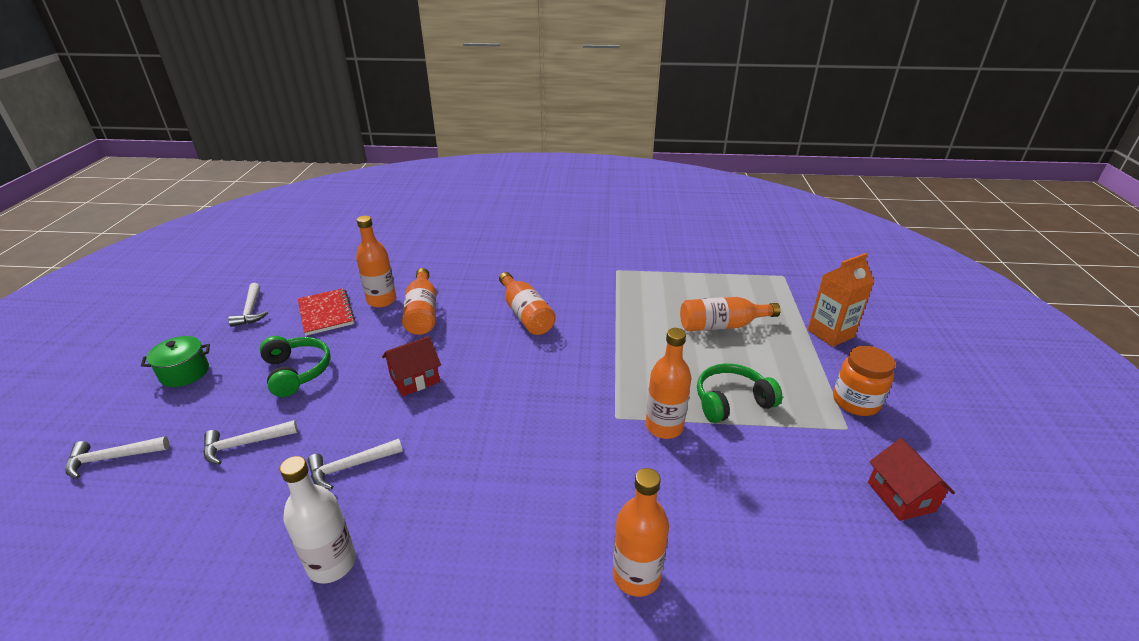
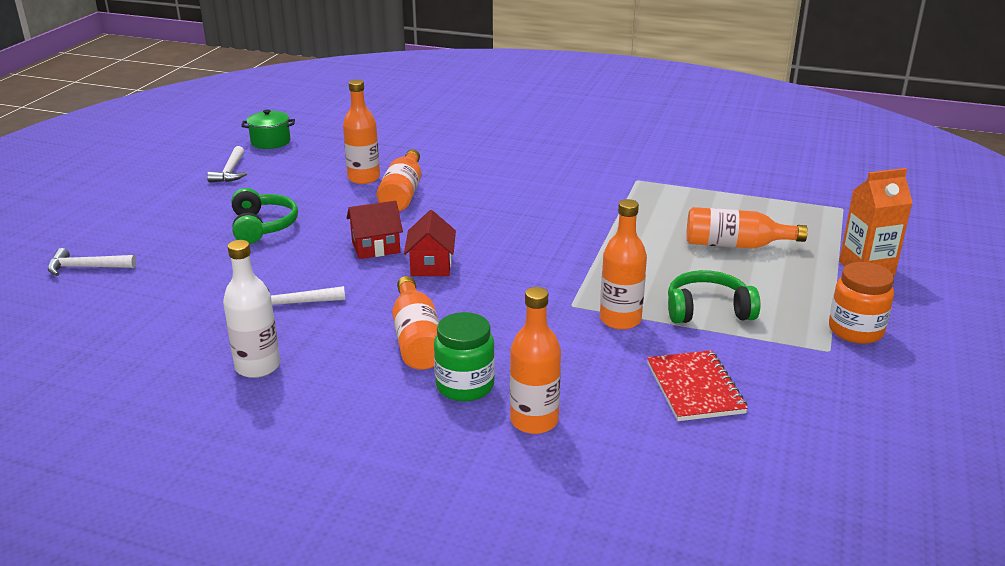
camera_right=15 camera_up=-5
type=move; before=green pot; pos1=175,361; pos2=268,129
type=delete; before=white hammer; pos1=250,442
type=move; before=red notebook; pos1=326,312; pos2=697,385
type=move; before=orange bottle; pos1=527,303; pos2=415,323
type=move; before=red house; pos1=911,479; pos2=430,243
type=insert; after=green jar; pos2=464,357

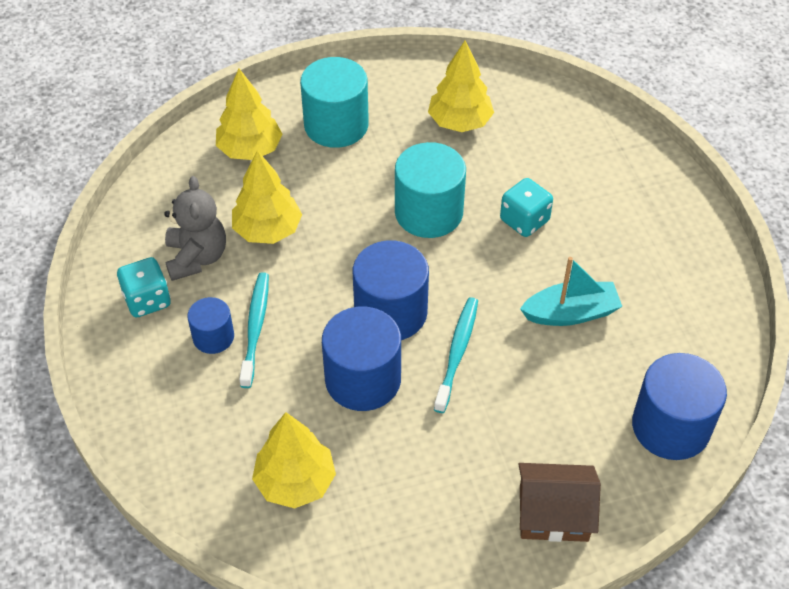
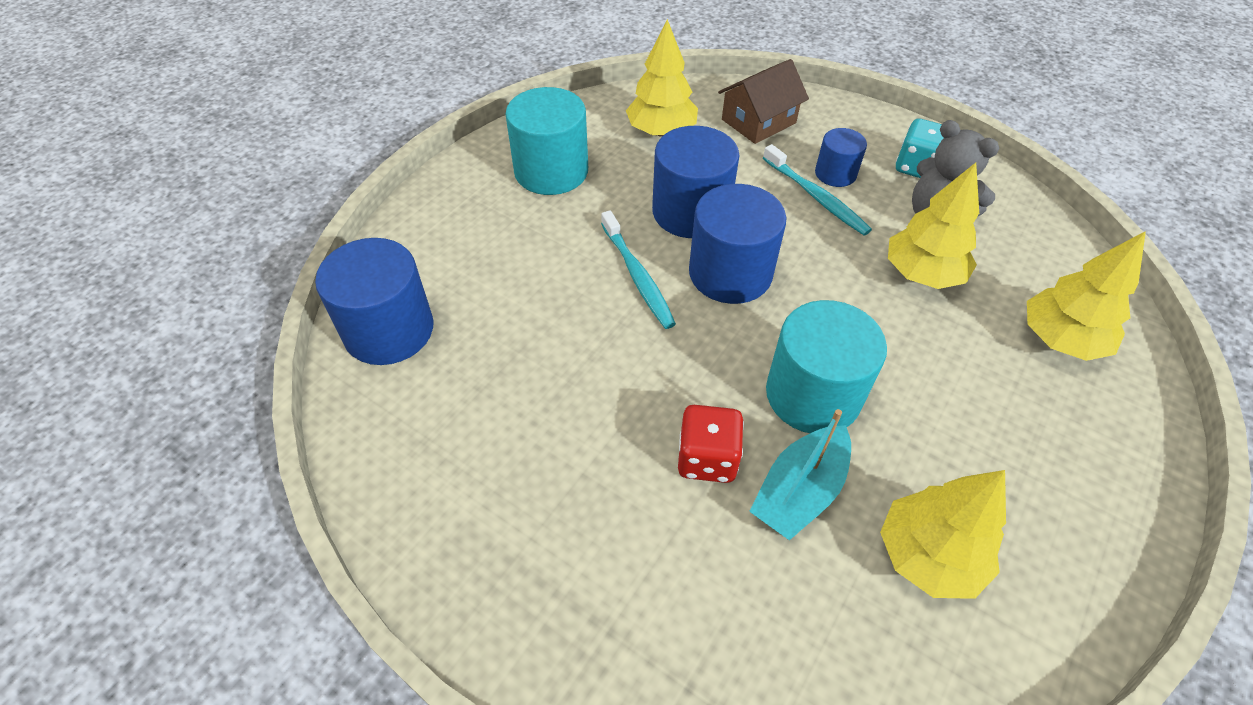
camera_right=140 camera_up=0
type=move; before=turquoise cylinder; pos1=334,102; pos2=546,141
type=recolor; before=turquoise dice; after=red dice; pos1=526,207; pos2=711,444
type=move; before=brown house; pos1=559,502; pos2=763,101
type=move; before=turquoise boat; pos1=571,291; pos2=800,475

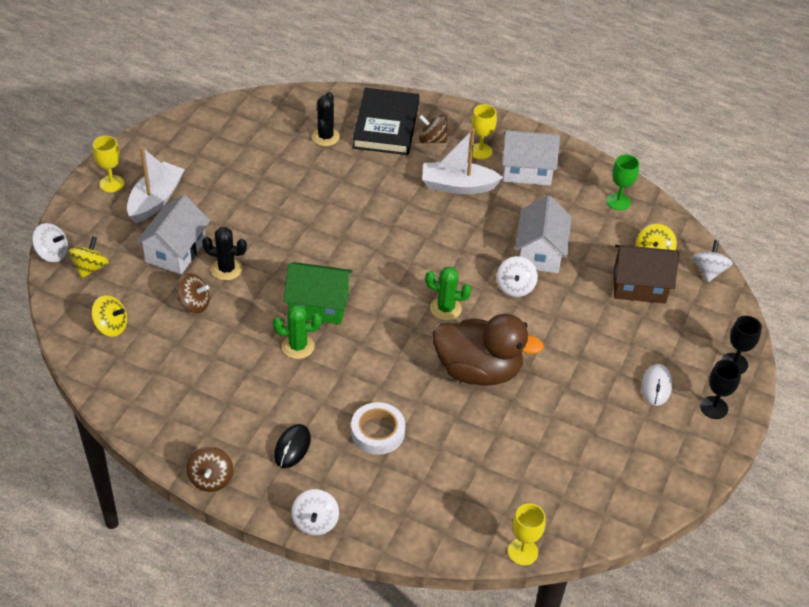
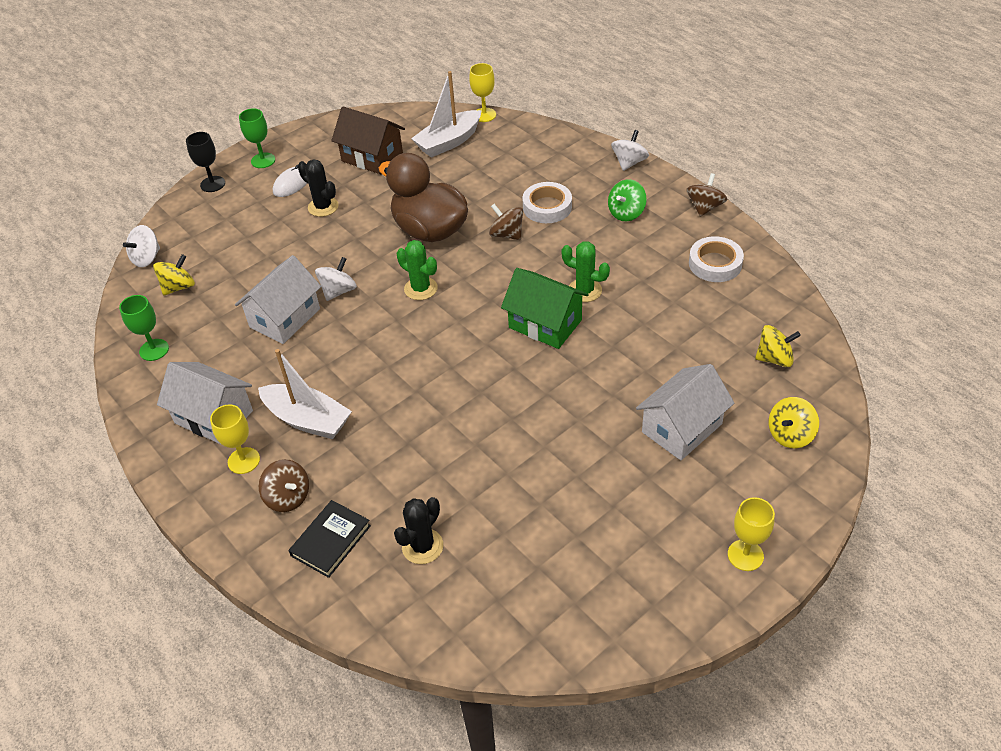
camera_right=-150 camera_up=0
type=delete; before=white spinning top; pos1=50,242
type=rotate; before=yellow spinning top; pos1=109,316; pos2=778,346; turn=135
type=move; before=white boat; pos1=156,185; pos2=446,114
type=move; before=brown spinning top; pos1=193,293; pos2=506,222
type=move; before=black cactus; pos1=224,254; pos2=318,188
type=replace; before=black mouse; after=green spinning top; pos1=292,446; pos2=627,200
type=resize; before=black book; pos1=385,121; pos2=330,539; scale=0.59
type=move; before=brown house; pos1=646,274; pos2=368,141
type=recolor; before=black goblet; after=green goblet; pos1=721,389; pos2=257,138
type=insert; after=white tape; pos2=716,259

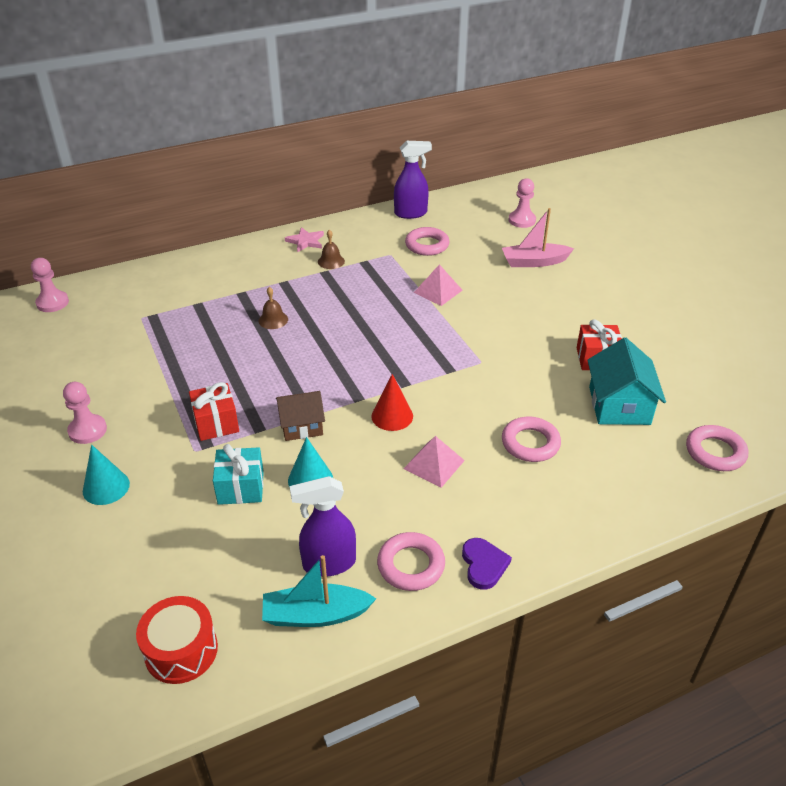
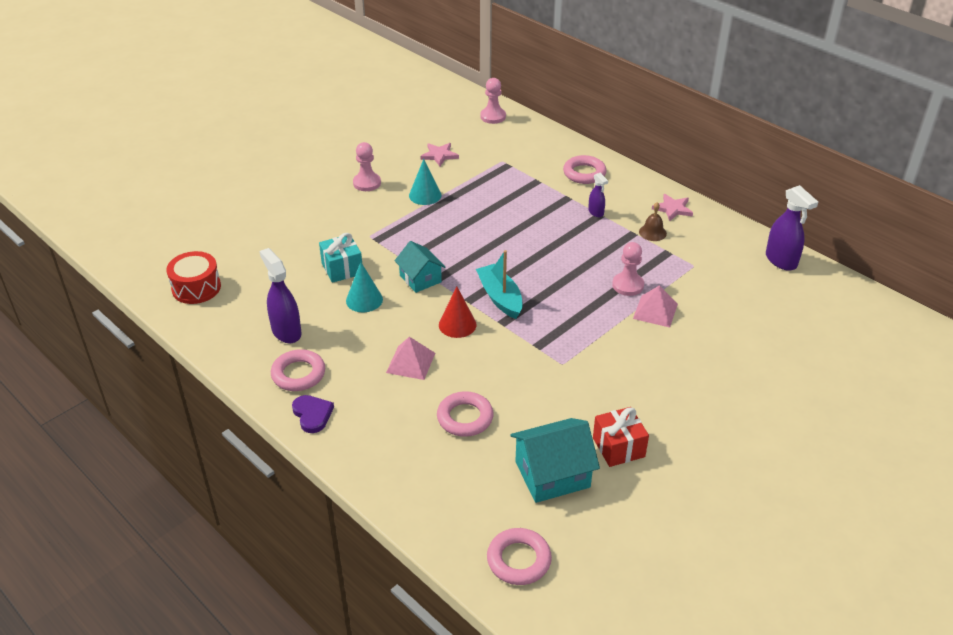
camera_right=70 camera_up=0
type=move; before=turquoise cone; pos1=106,474; pos2=425,182
type=delete; before=red gift; pos1=214,411
type=delete; before=brown bell; pos1=273,308
type=move; before=turquoise boat; pos1=319,591; pos2=499,284
type=recolor; before=brown house; after=turquoise house; pos1=300,416; pos2=420,267
type=move; before=pink ring; pos1=427,241; pos2=585,169
type=rotate; before=purple heart; pos1=487,564; pos2=313,414; turn=-90
type=delete; before=pink boat; pos1=538,237
type=move; before=pink pawn; pos1=522,203; pos2=628,269
type=insert; after=pink star; pos2=439,154
type=insert; after=purple spray bottle; pos2=598,195

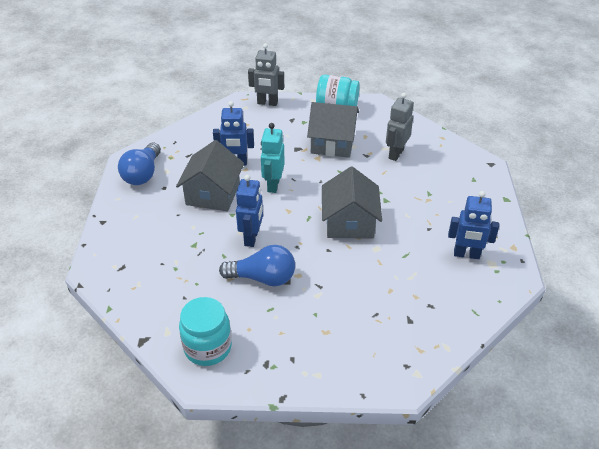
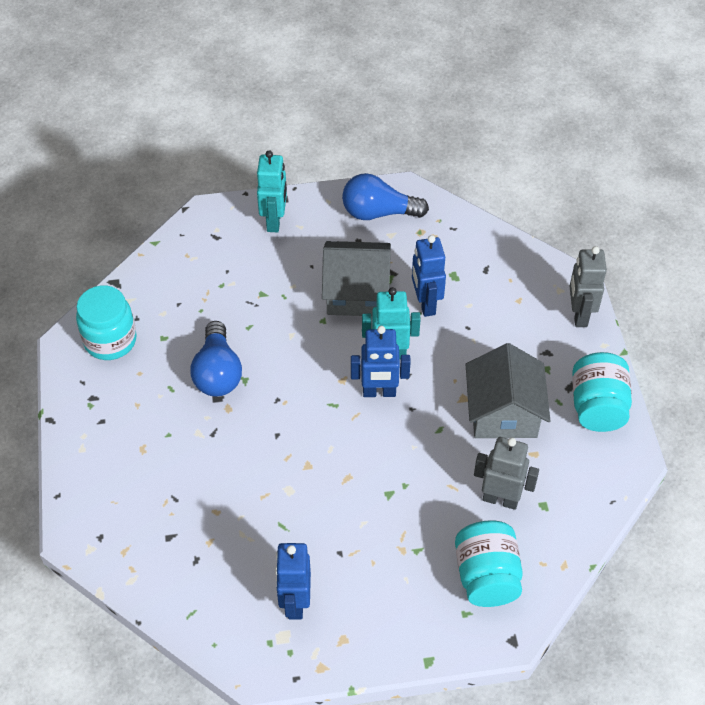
camera_right=80 camera_up=10
type=move; before=blue robot; pos1=249,211; pos2=381,361
type=delete; before=grey house; pos1=352,202
type=insert; after=turquoise robot; pos2=272,191
type=insert; after=turquoise jar; pos2=489,563

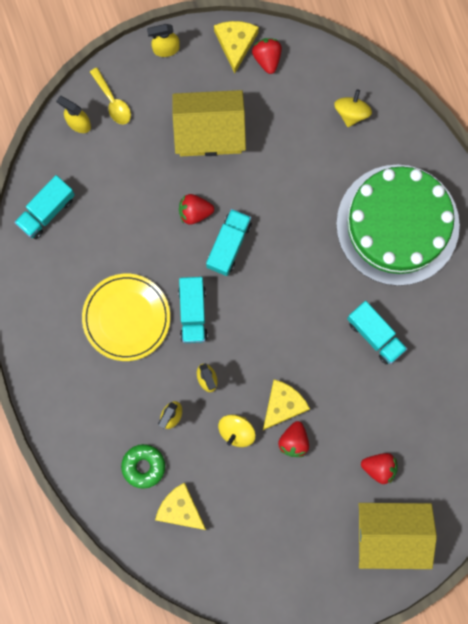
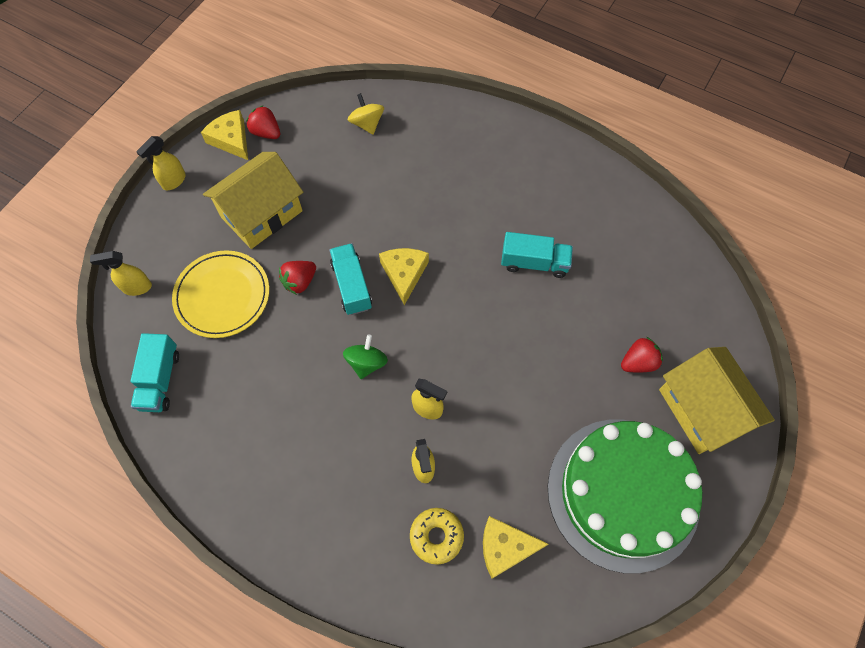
camera_right=-40 camera_up=-15
type=move; before=yellow plate; pos1=126,317; pos2=220,294
type=delete; before=yellow spoon; pos1=110,95
type=recolor; before=green donut; after=yellow donut; pos1=143,466; pos2=437,536
type=replace; before=turquoise truck; after=green spinning top; pos1=193,310; pos2=365,356
type=delete; before=yellow spinning top; pos1=236,431
type=move; before=yellow cheese; pos1=286,405; pos2=404,276
type=delete; before=red strawberry; pos1=293,439
type=move; before=green cake; pos1=398,225; pos2=625,496
type=rotate; before=yellow house; pos1=397,536; pos2=717,400; turn=-75

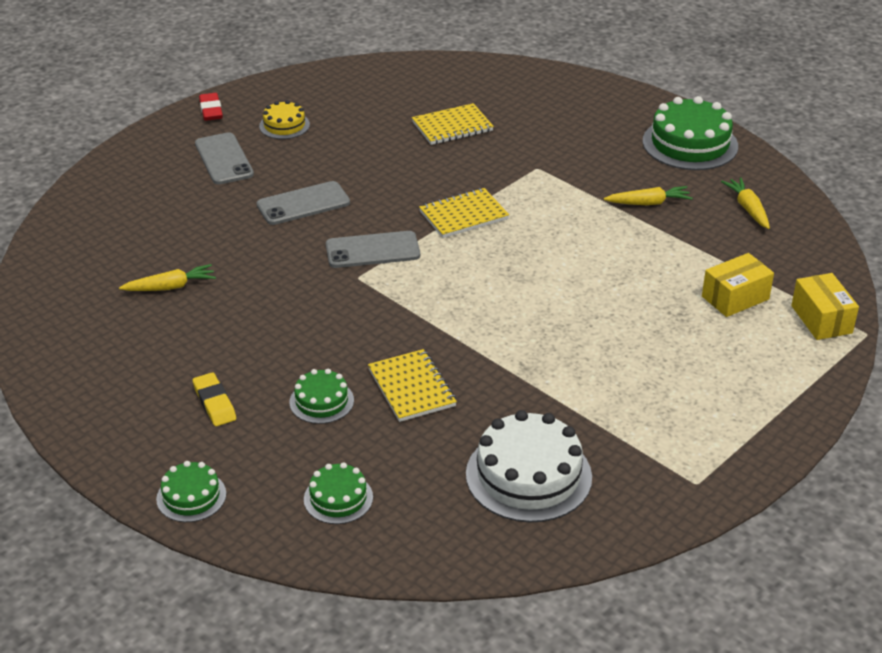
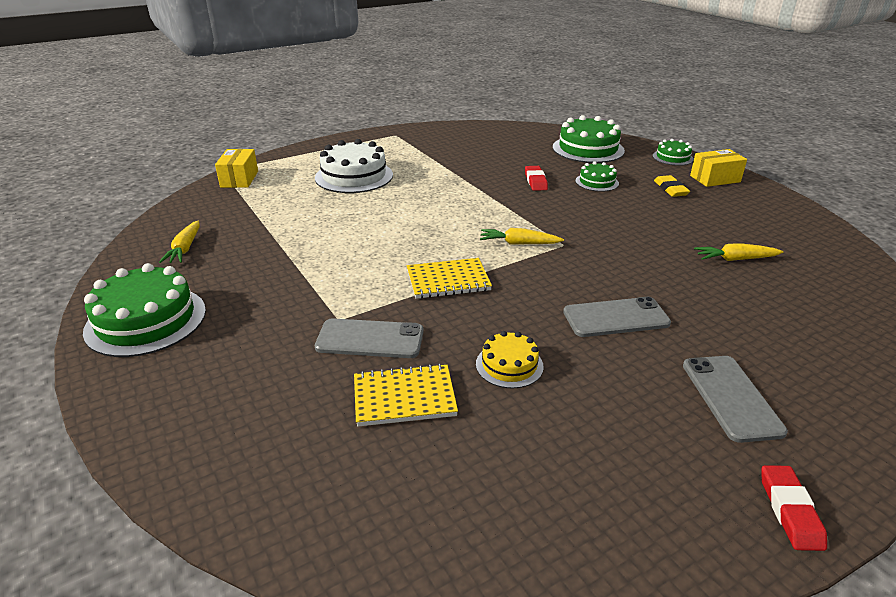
camera_right=-165 camera_up=-5
type=move; before=yellow cake; pos1=284,119; pos2=510,359
type=resize; before=green cake; pos1=338,493; pos2=589,139; scale=1.85
type=move; before=grey phone; pos1=373,249; pos2=369,338
type=replace; before=yellow notebook; after=red eraser; pos1=412,385; pos2=536,178
type=move; before=white cake; pos1=529,466; pos2=354,166
type=move; before=yellow carrot; pos1=648,195; pos2=522,236
type=move; before=yellow box; pos1=738,285; pos2=718,168

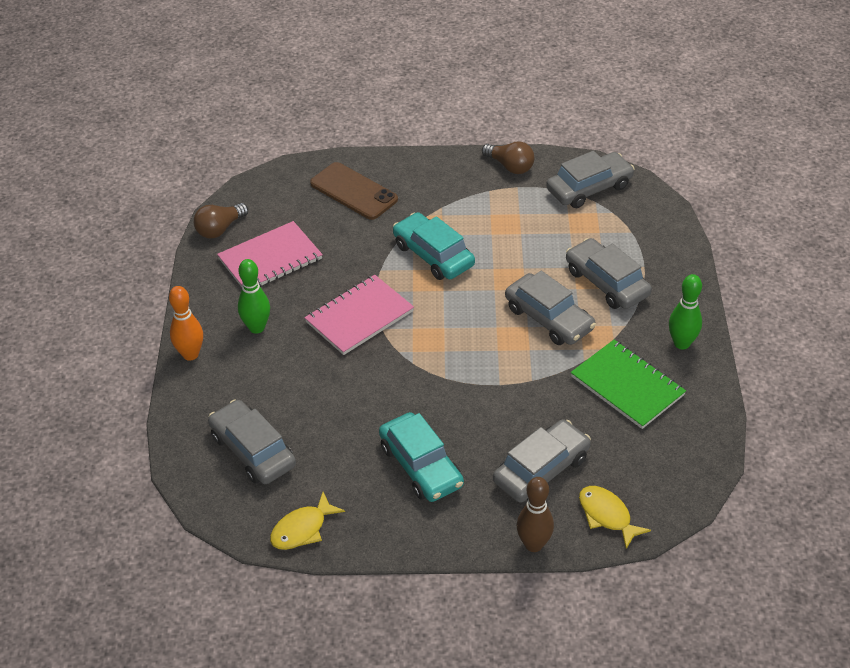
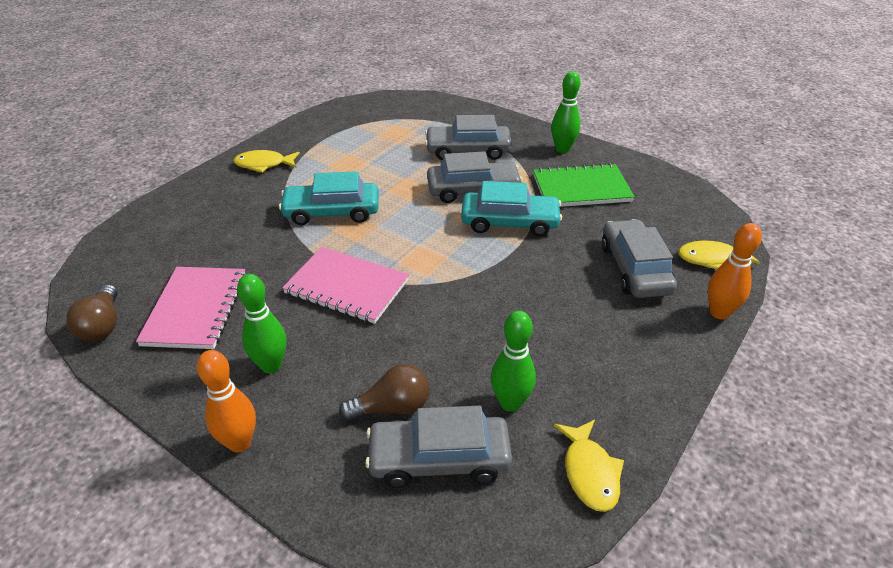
camera_right=-55 camera_up=-5
type=rotate; before=pink notebook; pos1=359,315; pos2=345,285; turn=-60
type=delete; before=brown phone; pos1=354,191
type=move; before=turquoise car; pos1=421,457; pos2=511,208
type=move; before=brown light bulb; pos1=508,158; pos2=384,392
type=recolor; before=brown bowling pin; after=orange bowling pin; pos1=535,514; pos2=735,271
type=delete; before=grey car; pos1=590,179
type=insert; after=yellow fish; pos2=267,161
type=insert; after=green bowling pin; pos2=513,361

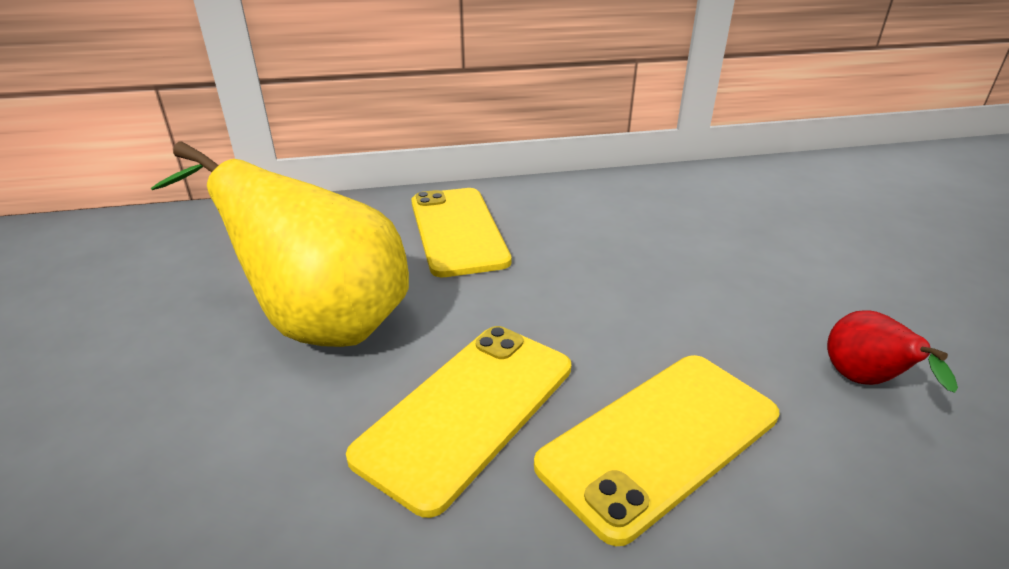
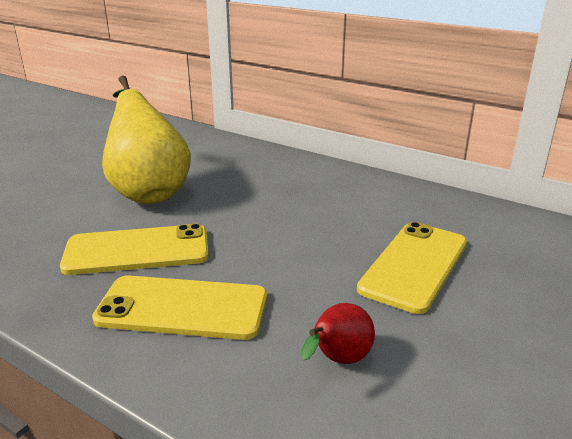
camera_right=45 camera_up=-5
type=move; before=yellow phone; pos1=461,232; pos2=412,268

